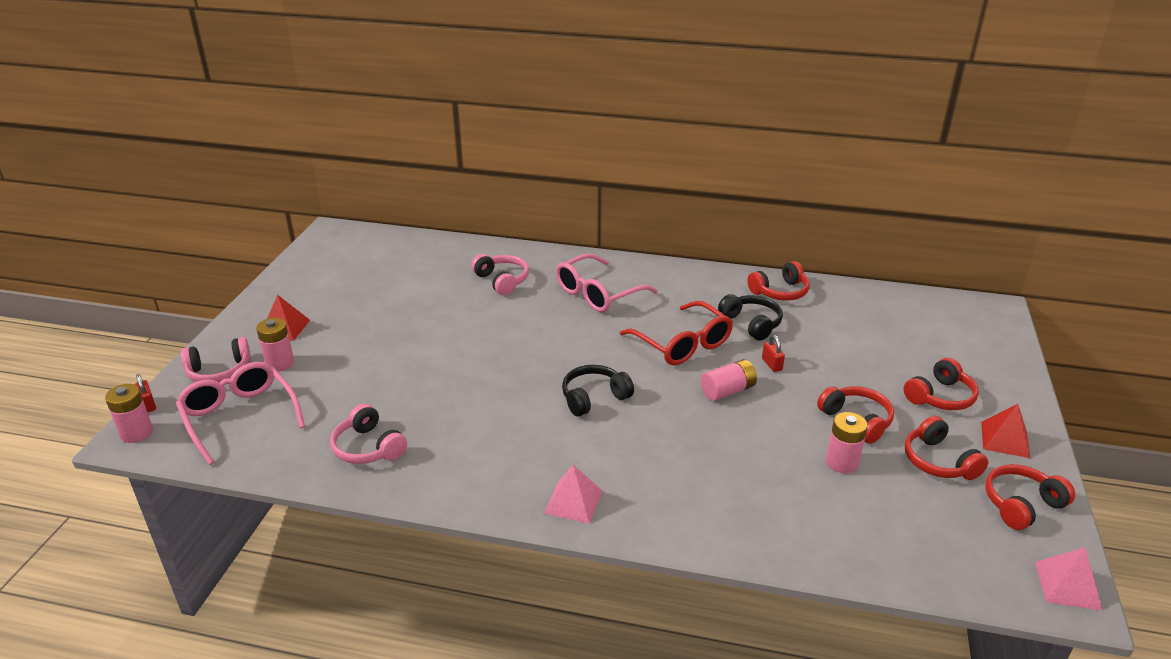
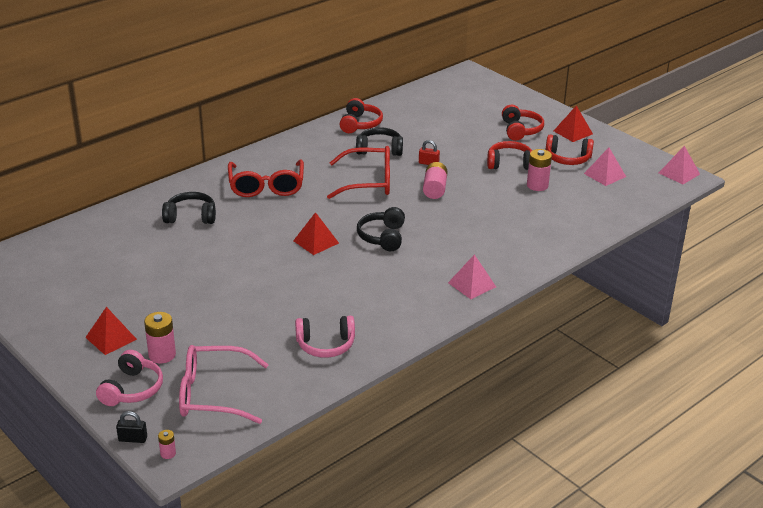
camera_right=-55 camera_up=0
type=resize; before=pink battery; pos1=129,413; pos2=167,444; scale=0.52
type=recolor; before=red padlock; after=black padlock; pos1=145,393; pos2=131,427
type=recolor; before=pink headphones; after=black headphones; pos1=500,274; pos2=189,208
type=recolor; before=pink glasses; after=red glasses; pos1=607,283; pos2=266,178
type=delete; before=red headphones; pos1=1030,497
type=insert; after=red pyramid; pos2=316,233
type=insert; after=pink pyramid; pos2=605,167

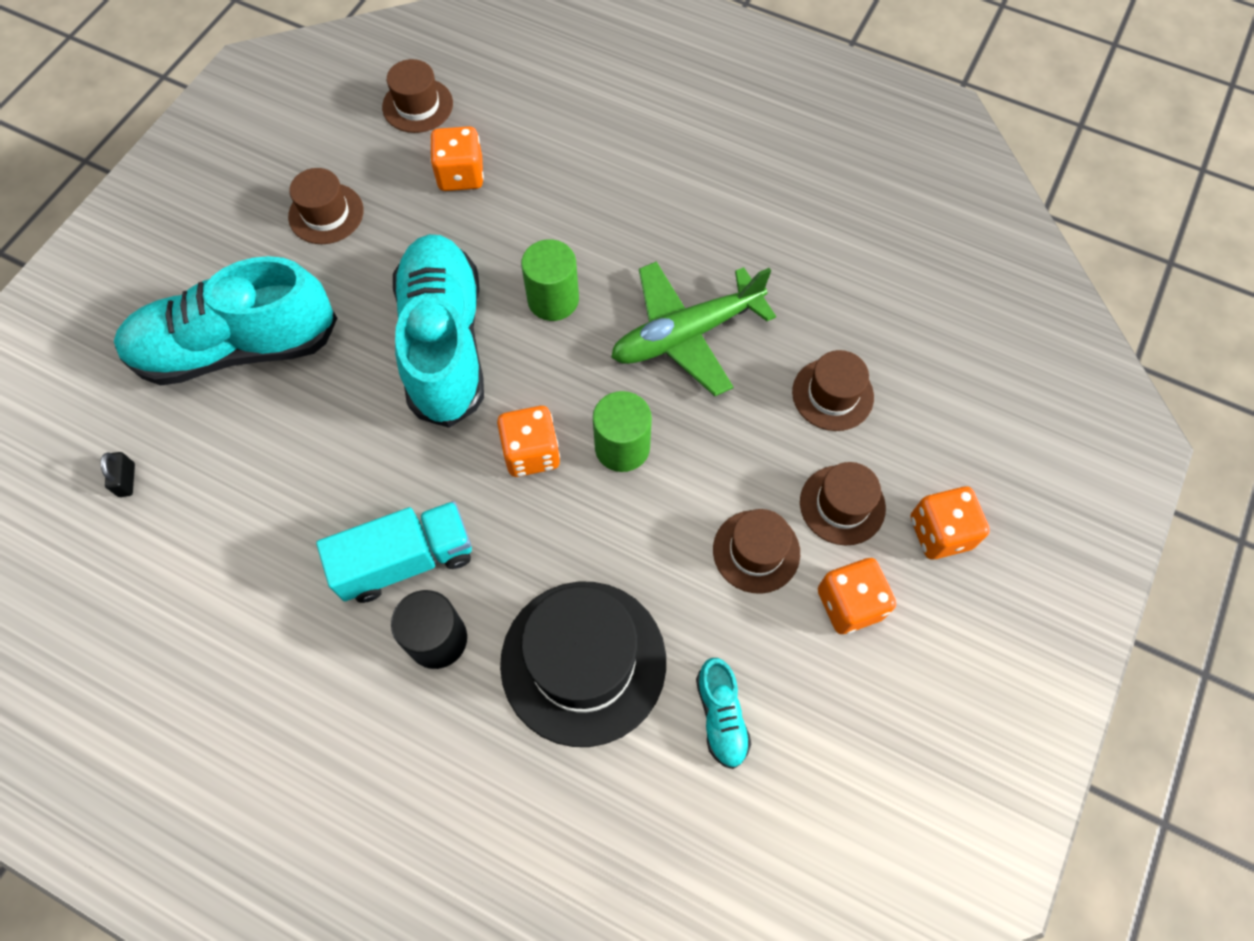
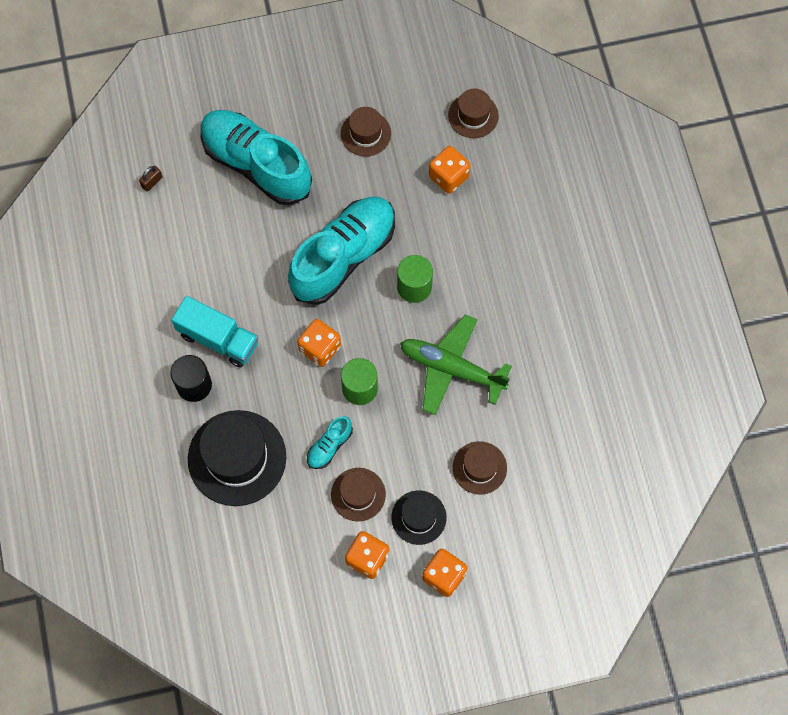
camera_right=50 camera_up=5
type=recolor; before=black padlock; after=brown padlock; pos1=118,474; pos2=151,179
type=move; before=turquoise shoe; pos1=723,713; pos2=330,442
type=recolor; before=brown hat; after=black hat; pos1=843,503; pos2=419,518

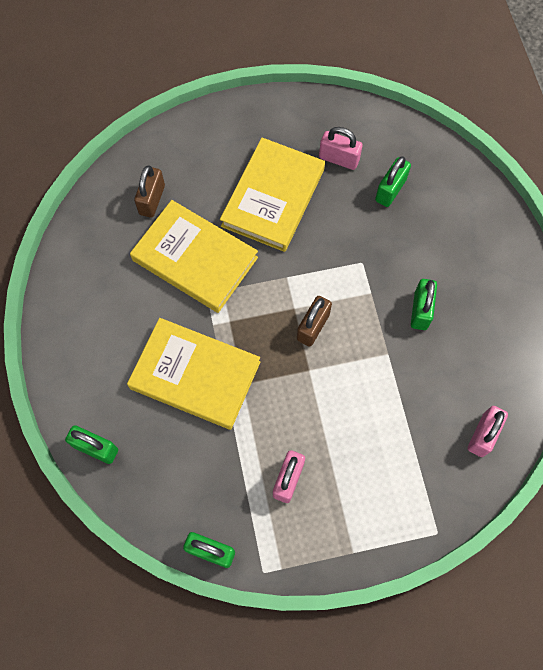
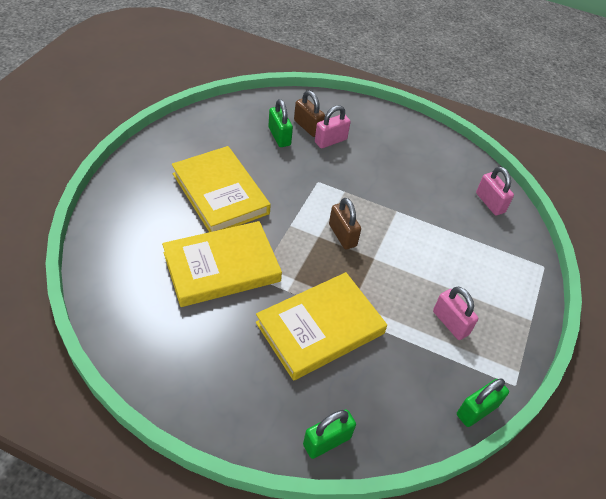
camera_right=-60 camera_up=-20
type=move; before=brown padlock; pos1=149,192; pos2=309,113
type=move; before=pink padlock; pos1=341,148; pos2=333,126
type=delete; before=green padlock; pos1=424,304

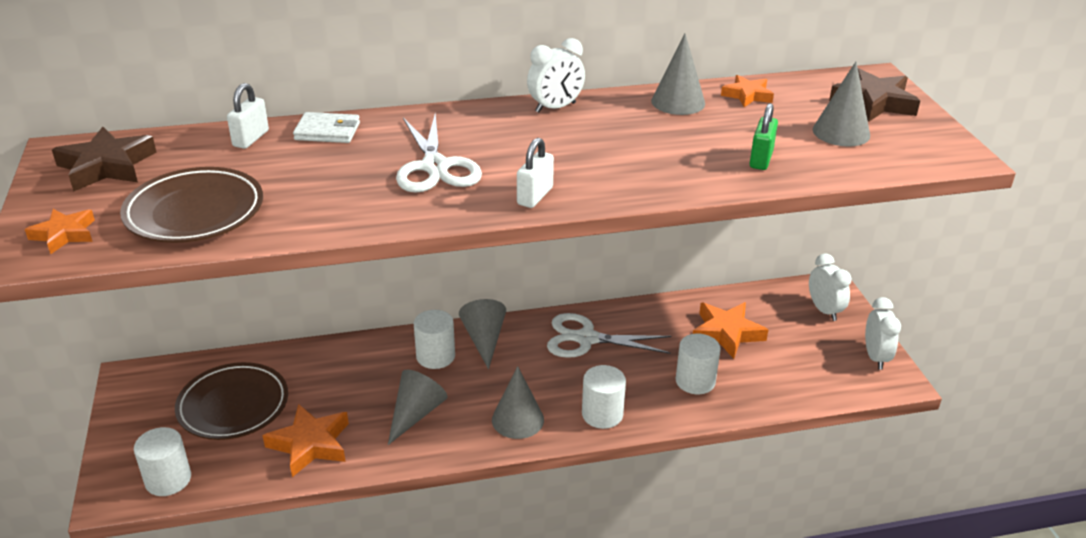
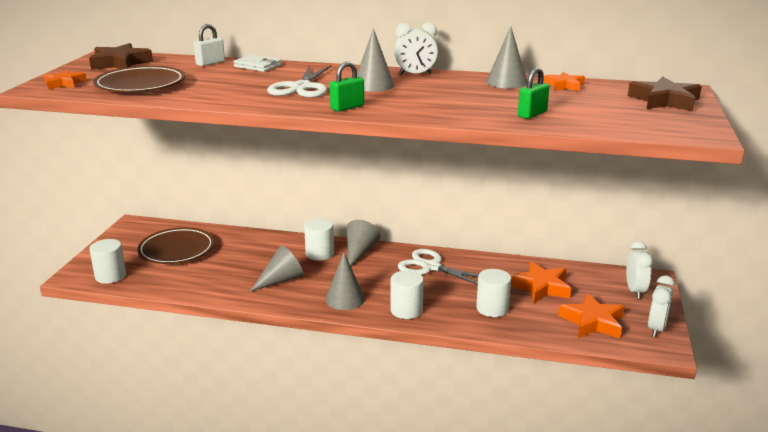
camera_right=25 camera_up=-10
type=move; before=orange star; pos1=305,440; pos2=591,315
type=recolor; before=white padlock; after=green padlock; pos1=535,173; pos2=347,86
type=move; before=grey cone; pos1=841,104; pos2=376,60

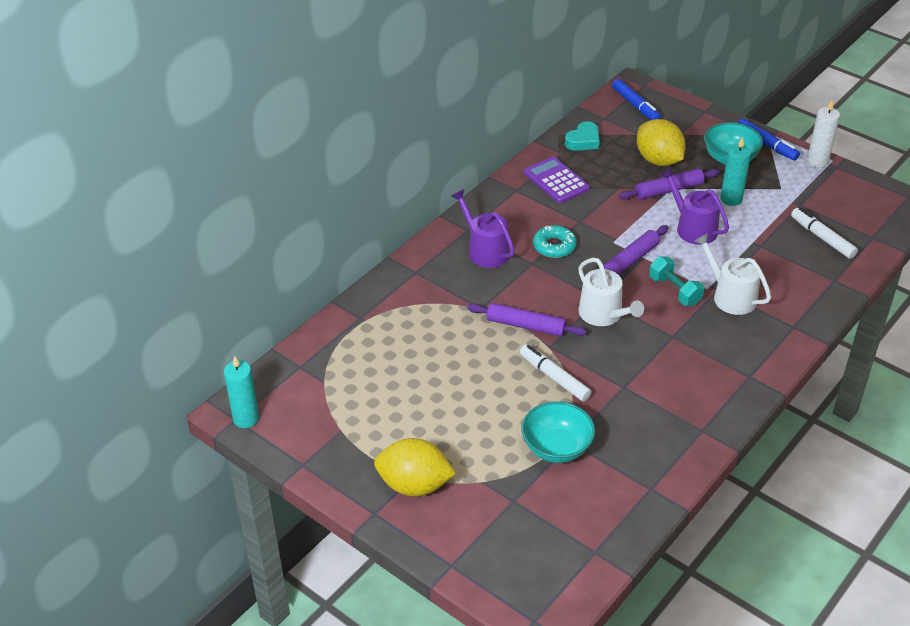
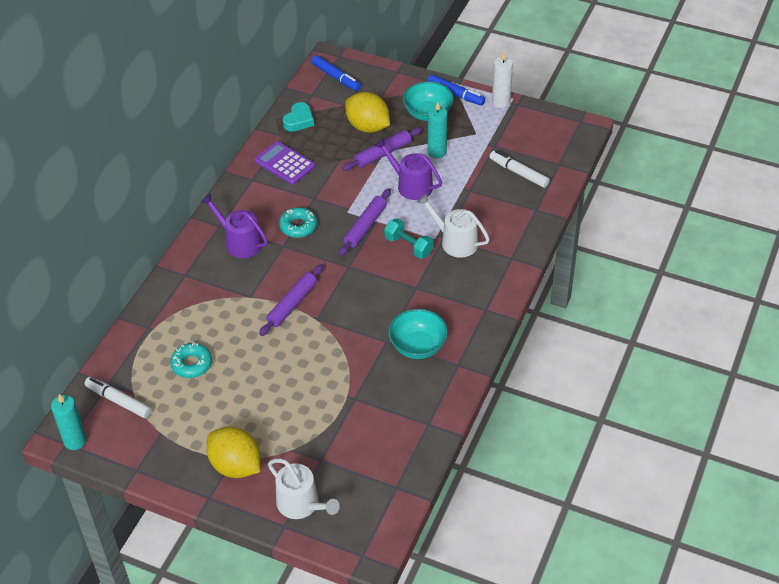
camera_right=-15 camera_up=5
type=rotate; before=yellow lemon; pos1=415,467; pos2=233,452; turn=45
type=rotate; before=purple rolling pin; pos1=527,320; pos2=291,300; turn=-60
type=move; before=white marker; pos1=555,373; pos2=118,397
type=move; before=turquoise bowl; pos1=558,432; pos2=418,334
type=move; before=white watering can; pos1=611,292; pos2=304,488
type=insert; after=turquoise donut; pos2=191,360

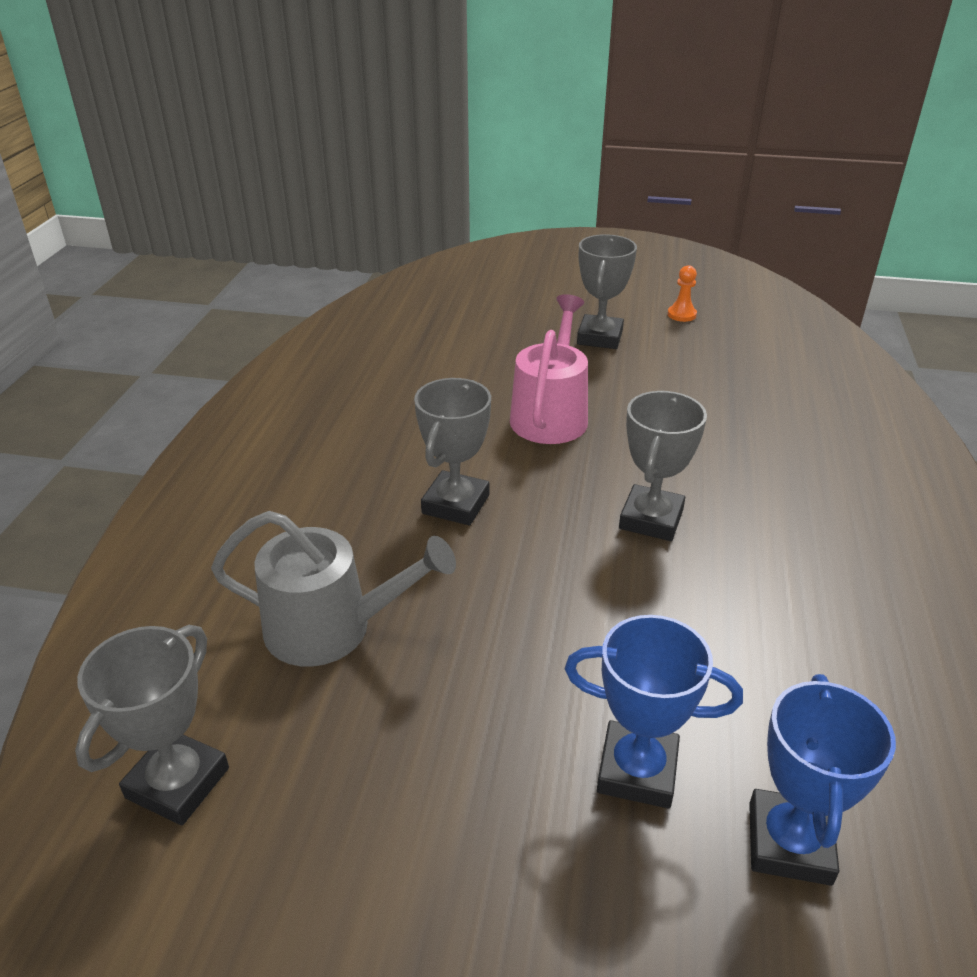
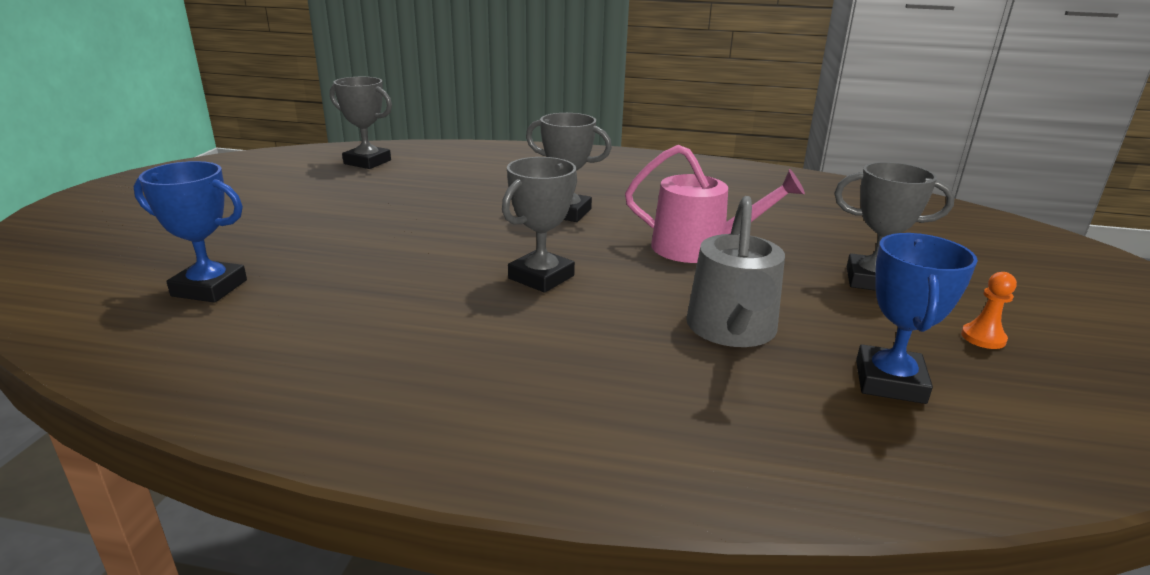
camera_right=90 camera_up=-10
type=move; before=grey watering can; pos1=333,589; pos2=735,271
type=move; before=blue trophy; pos1=654,712; pos2=917,318
type=rotate; before=grey trophy; pos1=663,466; pos2=539,225; turn=-75

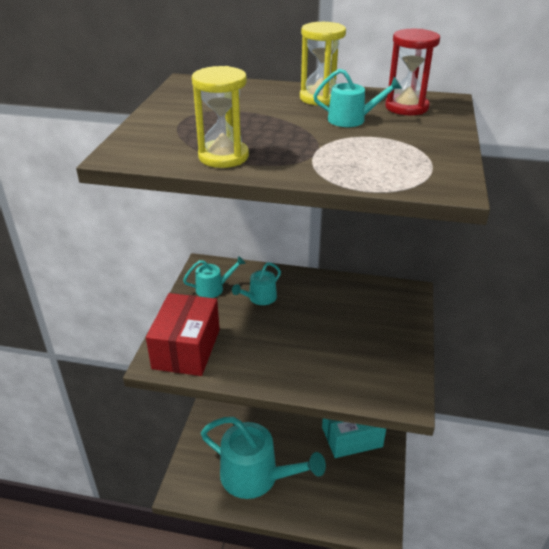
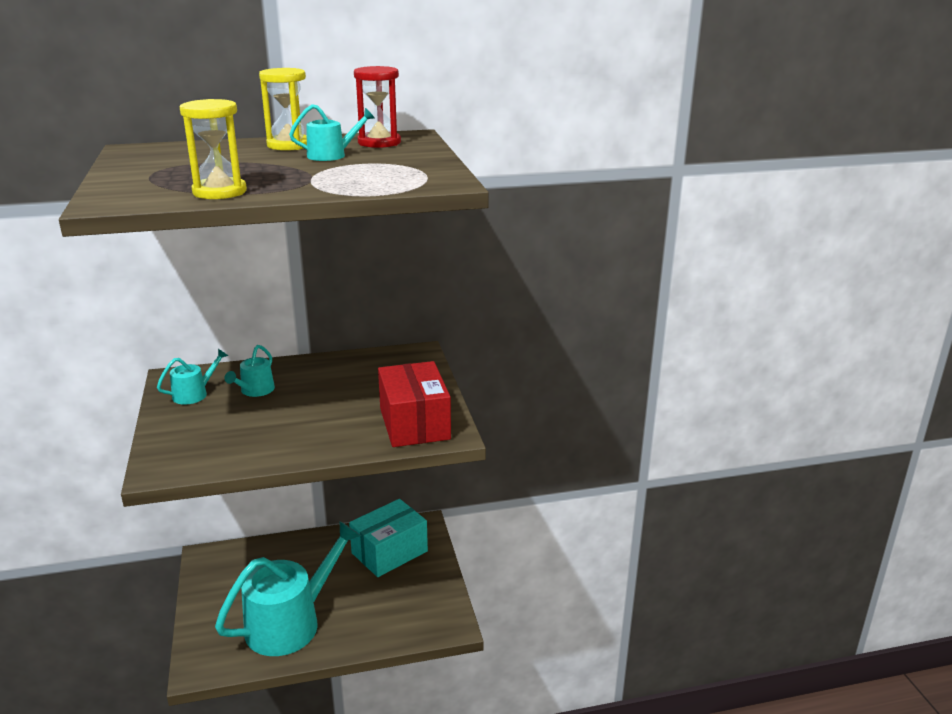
camera_right=-25 camera_up=-10
type=move; before=red box; pos1=183,334; pos2=414,404
type=rotate; before=turquoise watering can; pos1=263,458; pos2=288,588; turn=-45

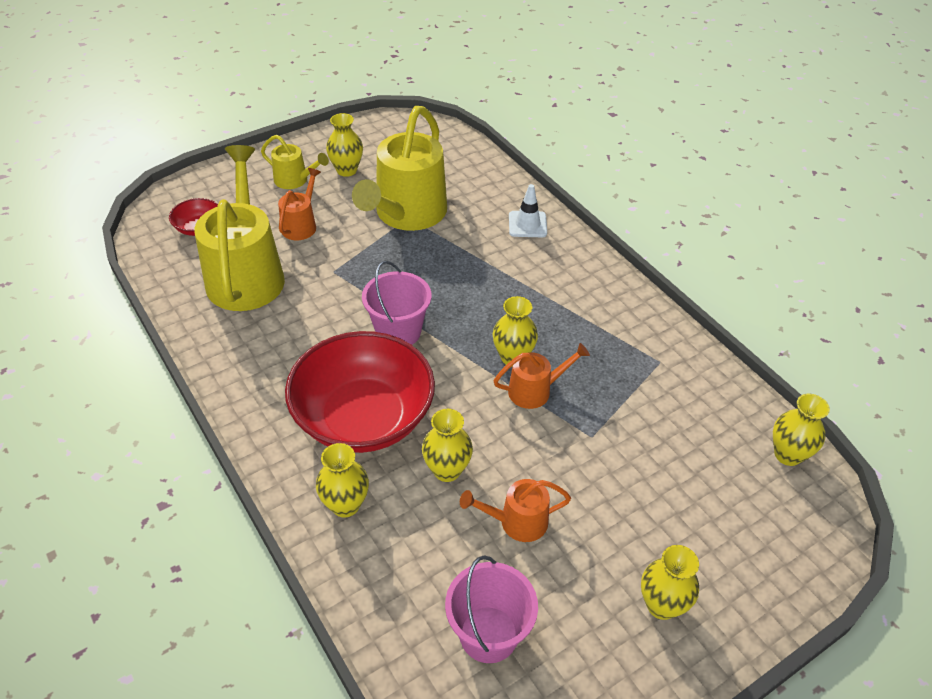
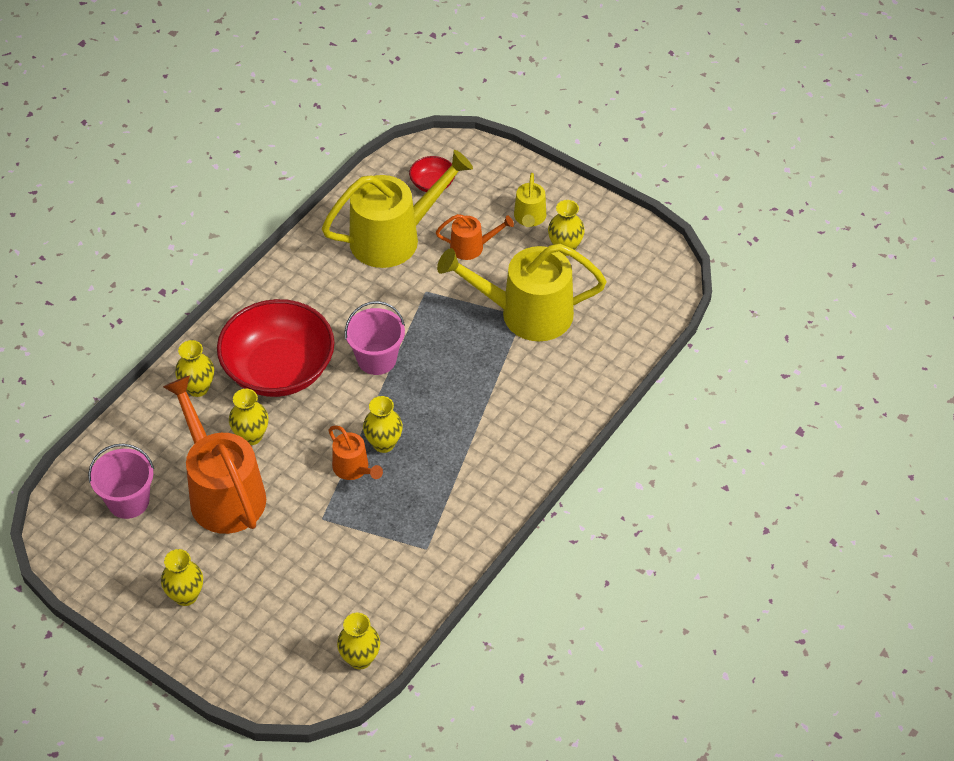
camera_right=70 camera_up=5
type=resize; before=orange watering can; pos1=515,510; pos2=214,454; scale=2.08
type=delete; before=white traffic cone; pos1=528,210

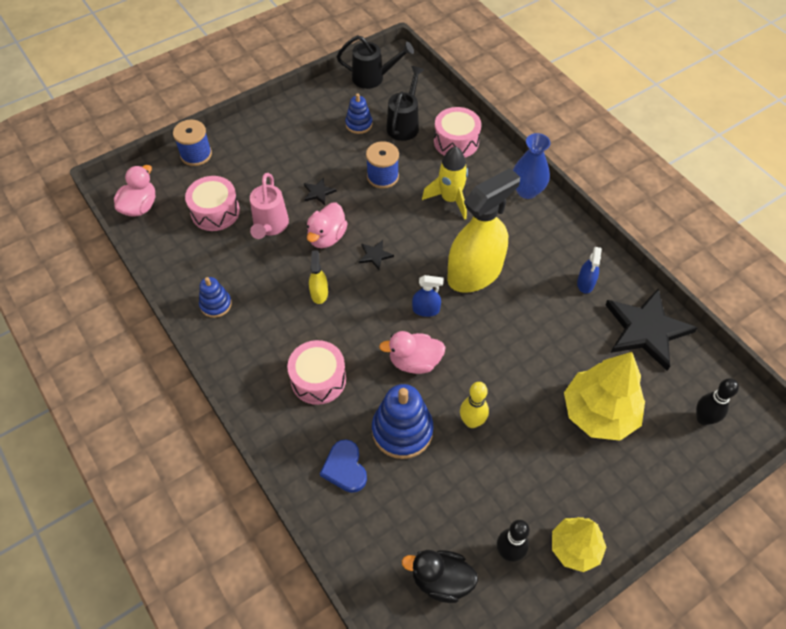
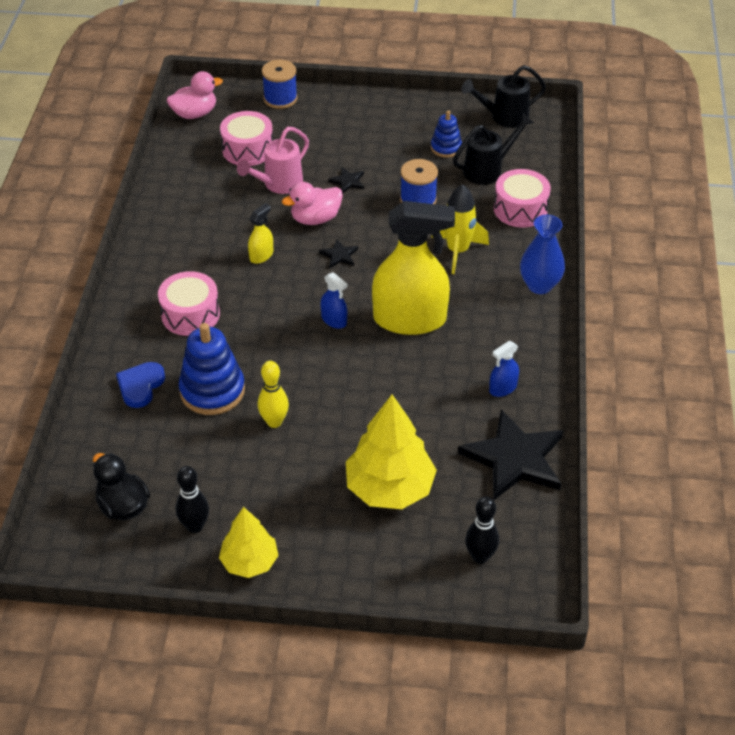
camera_right=40 camera_up=-10
type=delete; before=blue stacking toy; pos1=215,297
type=rotate; before=black watering can; pos1=375,62; pos2=503,96; turn=120
type=delete; before=pink duck; pos1=412,352

